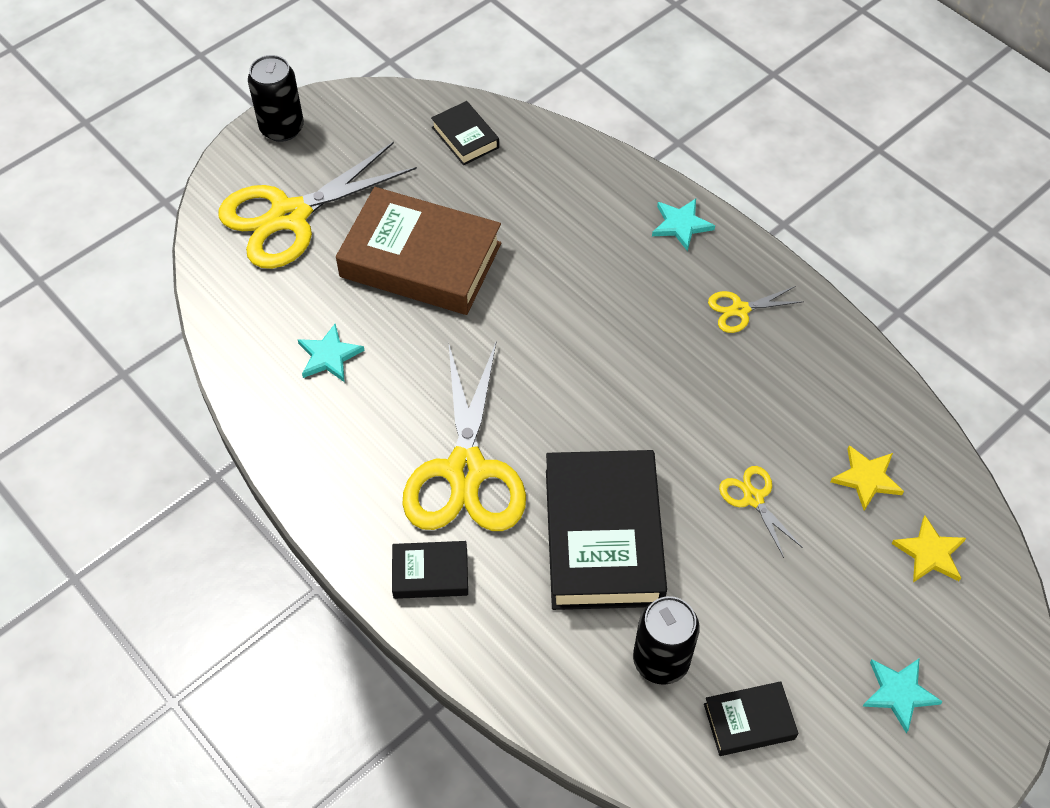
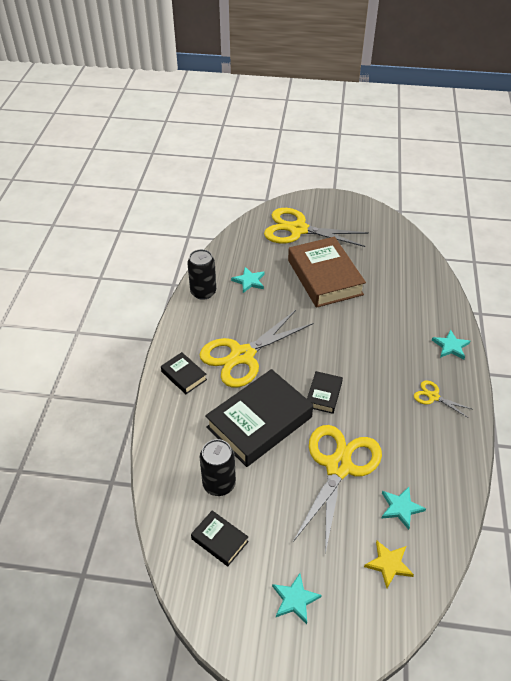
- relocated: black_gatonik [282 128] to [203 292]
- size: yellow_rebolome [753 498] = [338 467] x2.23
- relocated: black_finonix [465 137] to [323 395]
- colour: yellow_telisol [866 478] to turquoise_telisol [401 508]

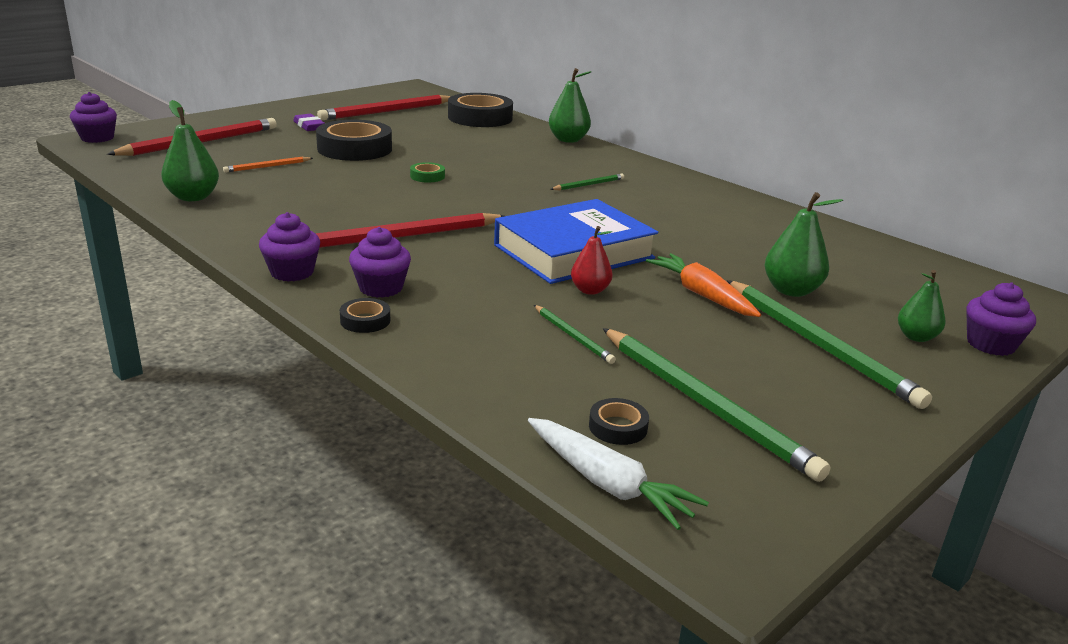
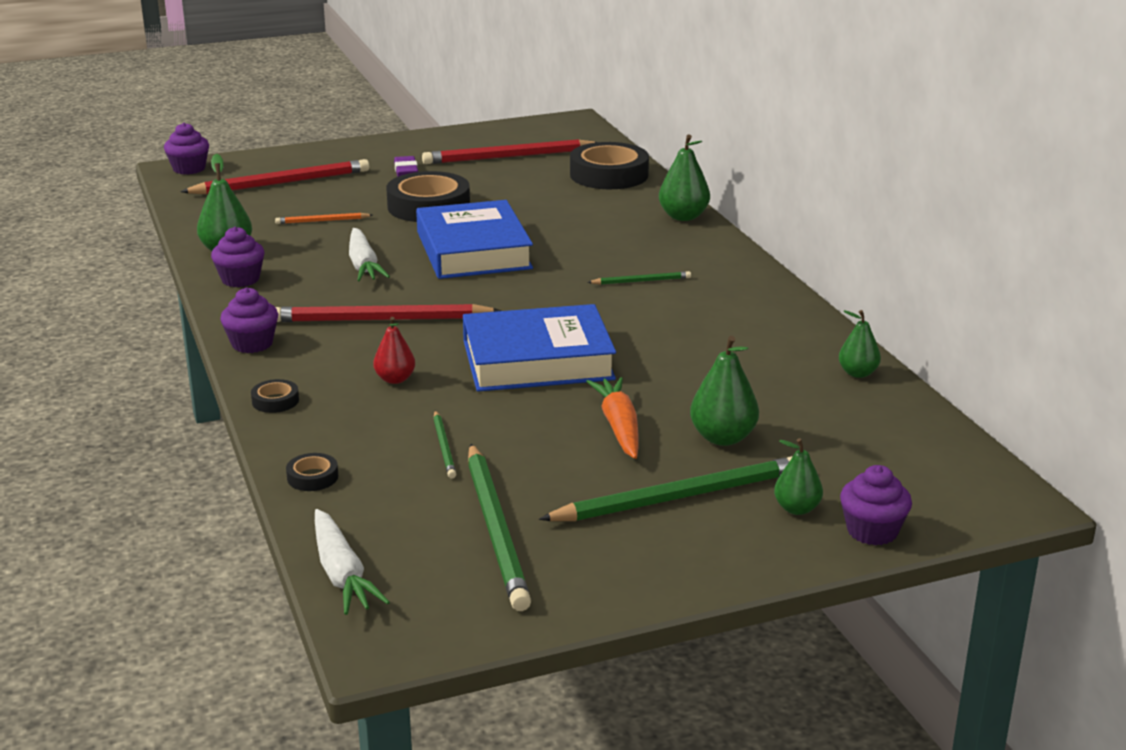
- relocated: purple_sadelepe [381 288] to [240 279]
- relocated: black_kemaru [618 427] to [312 477]
- appeared: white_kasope [363 265]
- relocated: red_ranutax [590 290] to [395 379]
- exchanged: green_kemaru [427 176] to blue_finonix [473 250]
- spun: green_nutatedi [818 344] = [678 497] 105 degrees counterclockwise
- appeared: green_ranutax [858 373]

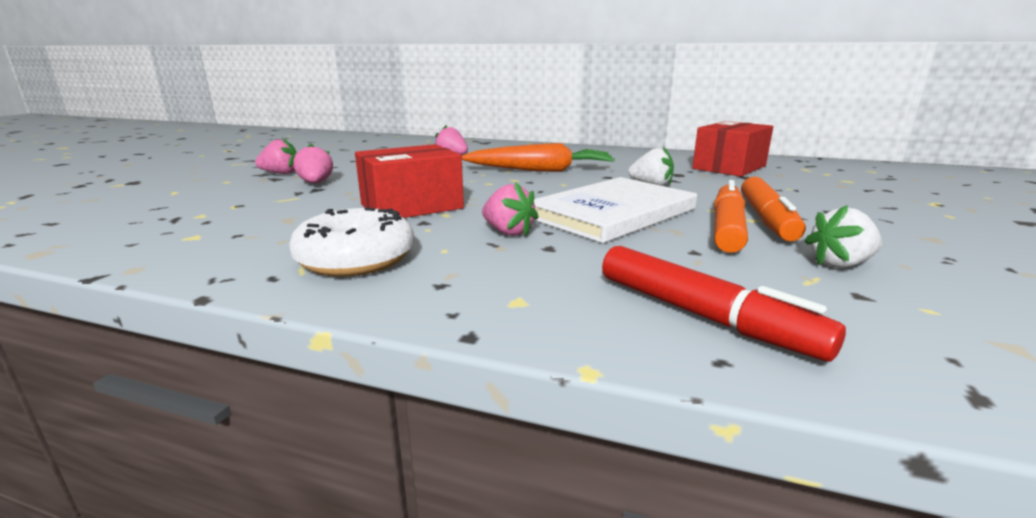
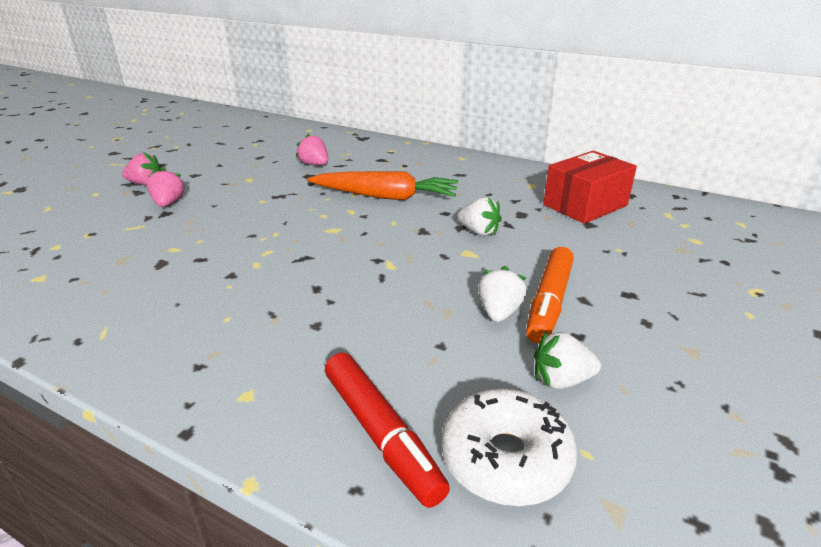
- relocated: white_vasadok [356 259] to [506 458]
- exchanged: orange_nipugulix [727 228] to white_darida [499 312]
- missing: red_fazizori [411 206]
- missing: pink_darida [508 232]
- missing: white_finonix [613 213]

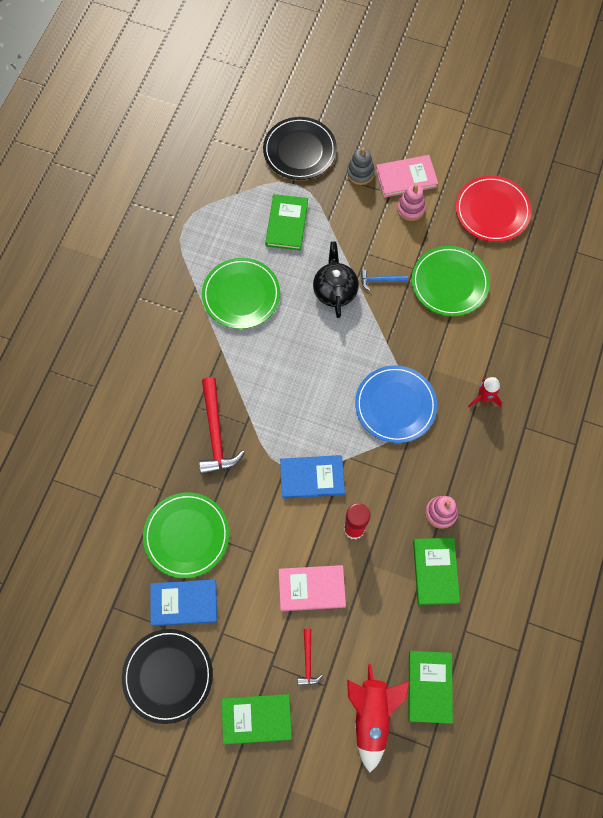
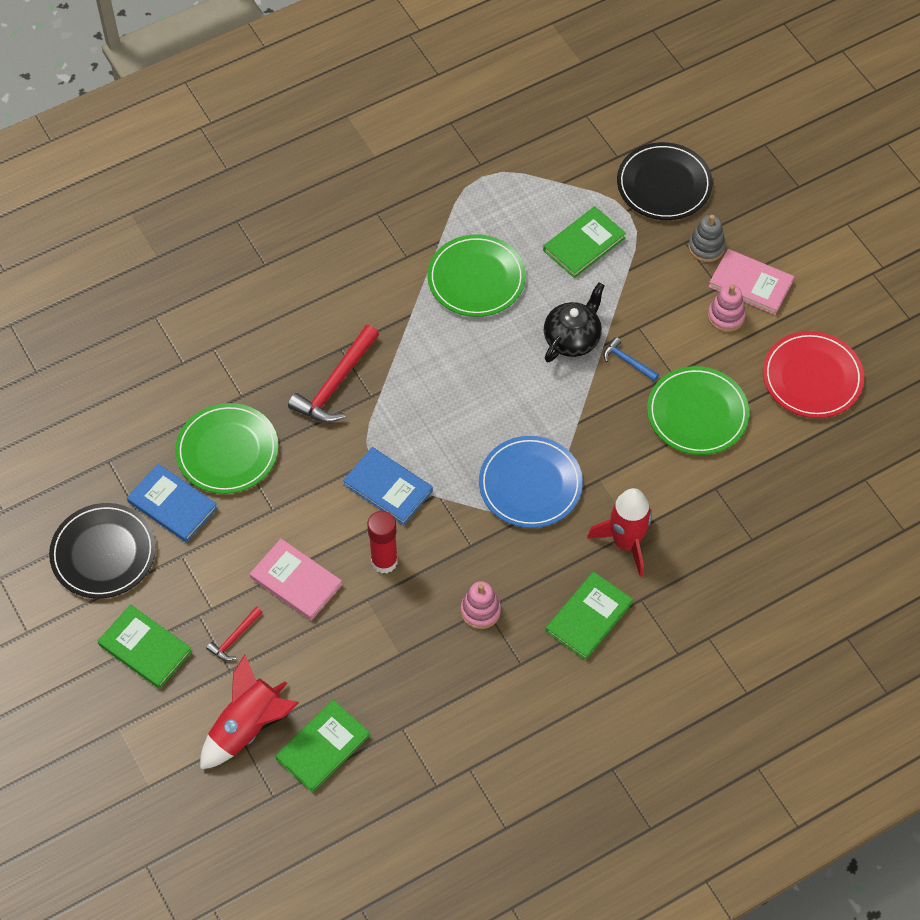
- relocated: green_finonix [435 571] to [588 617]
- size: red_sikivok [484 398] = [626 542] x1.63

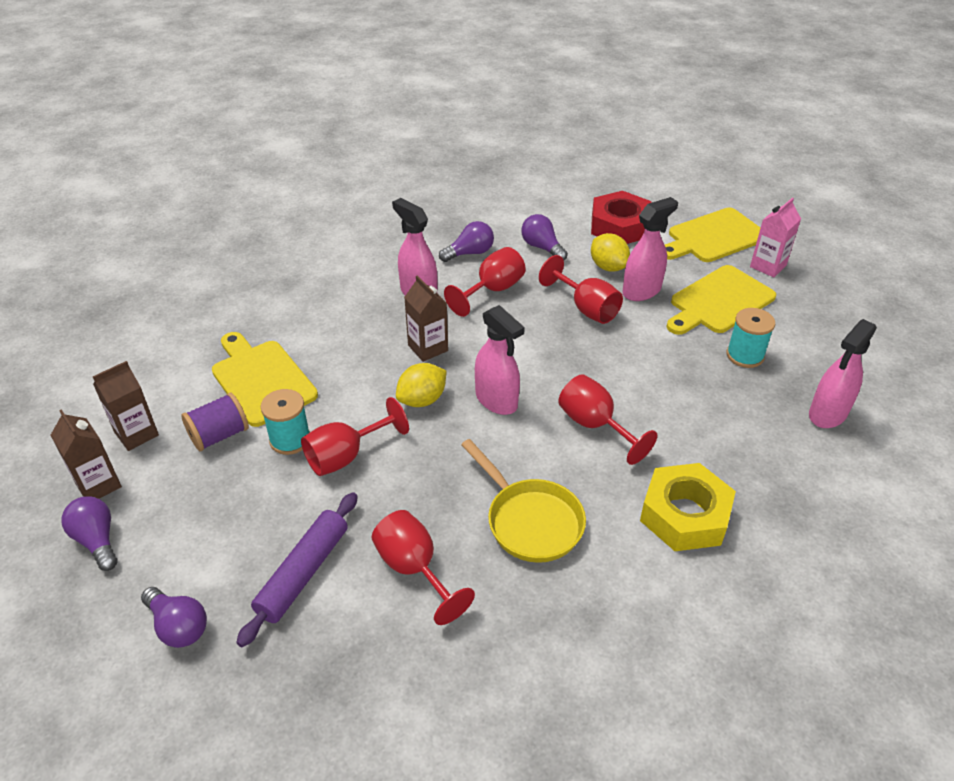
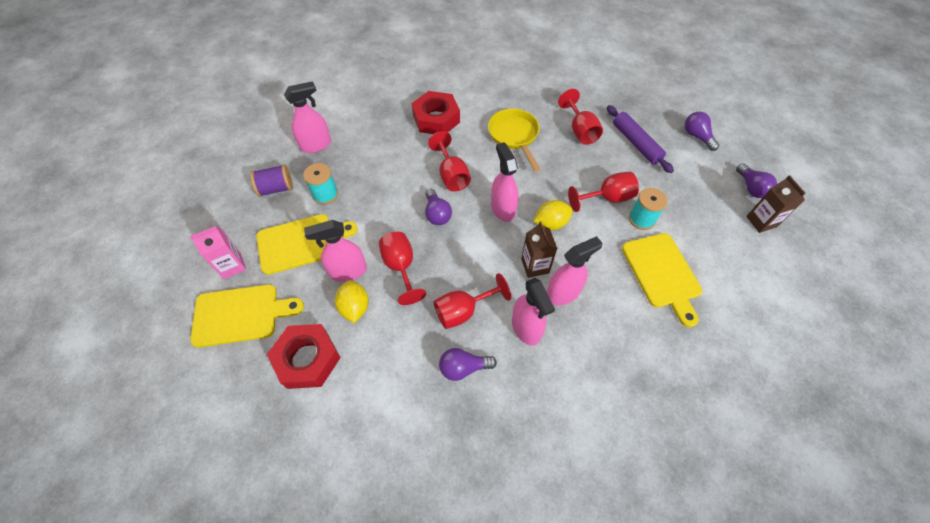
- relocated: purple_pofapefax [219 435] to [276 188]
- colour: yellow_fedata [685 515] to red_fedata [436 119]
- relocated: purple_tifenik [542 247] to [437 214]
- appeared: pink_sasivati [563 293]
- spun: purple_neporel [303 573] = [636 143] 75 degrees counterclockwise
- missing: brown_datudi [136 434]

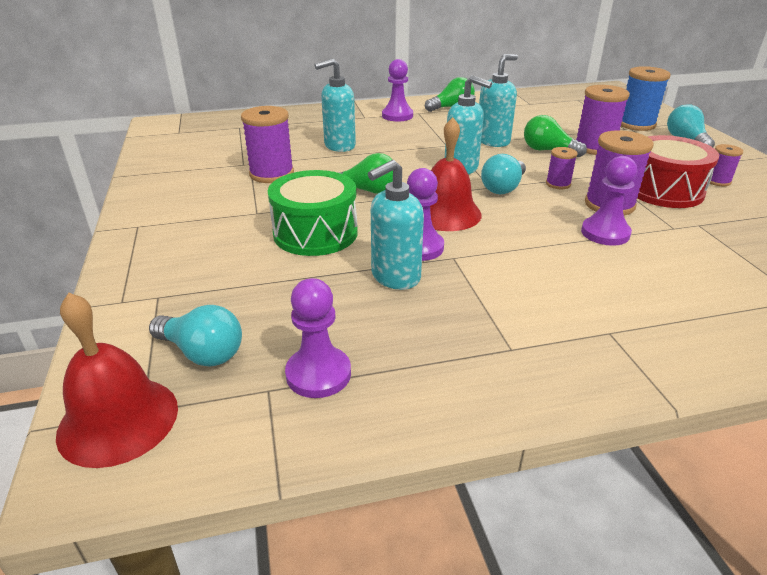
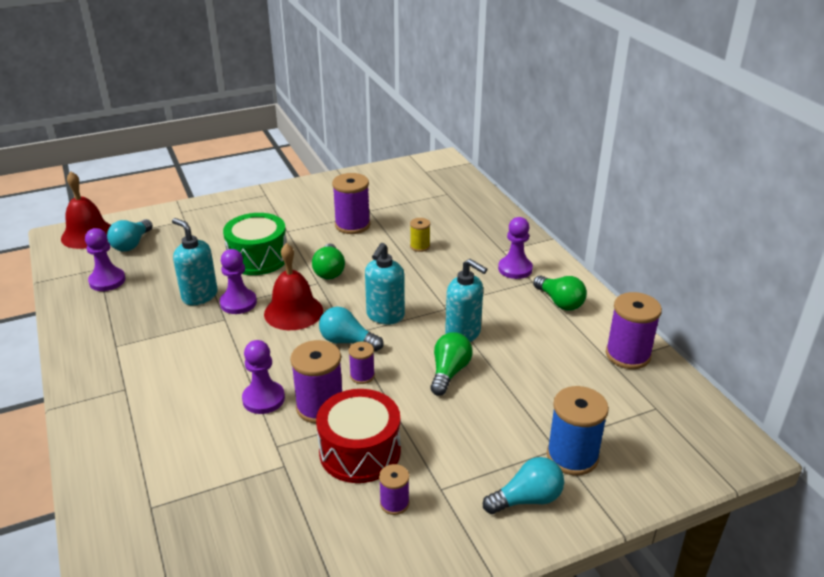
- exchanged: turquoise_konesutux [339 146] to yellow_pofapefax [420 246]
- relocated: purple_pofapefax [594 147] to [627 355]

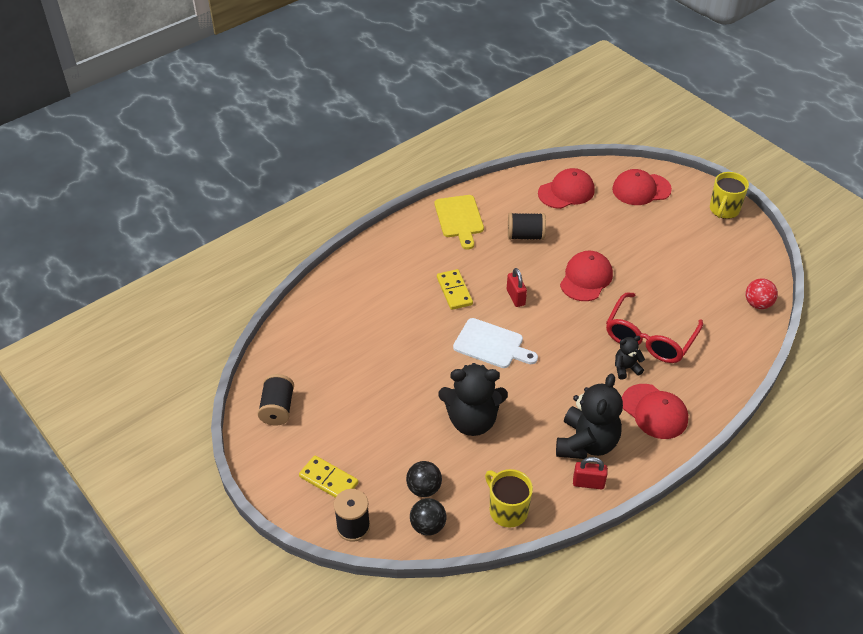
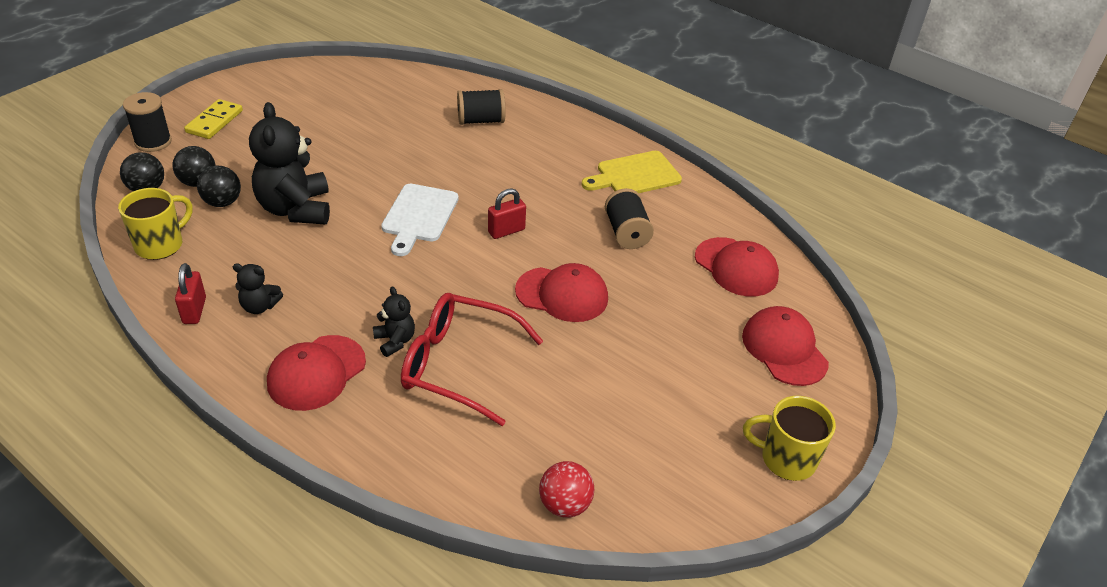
- appeared: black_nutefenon [222 202]
- size: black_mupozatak [586 443] = [259 306] x0.49
- relocated: black_pofapefax [277 409] to [480 121]
- missing: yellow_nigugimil [454 291]

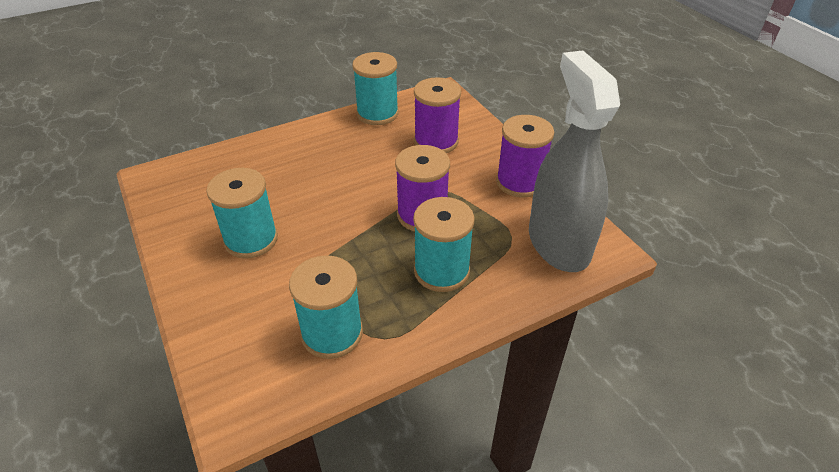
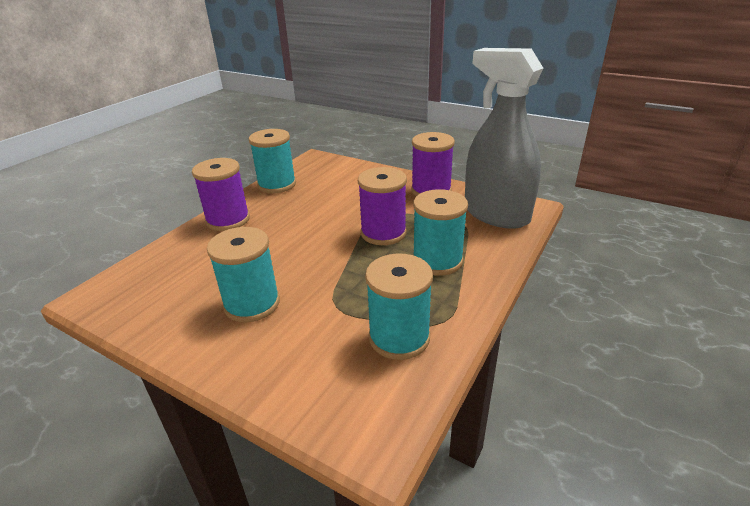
- relocated: purple_pofapefax [436 142] to [228 220]

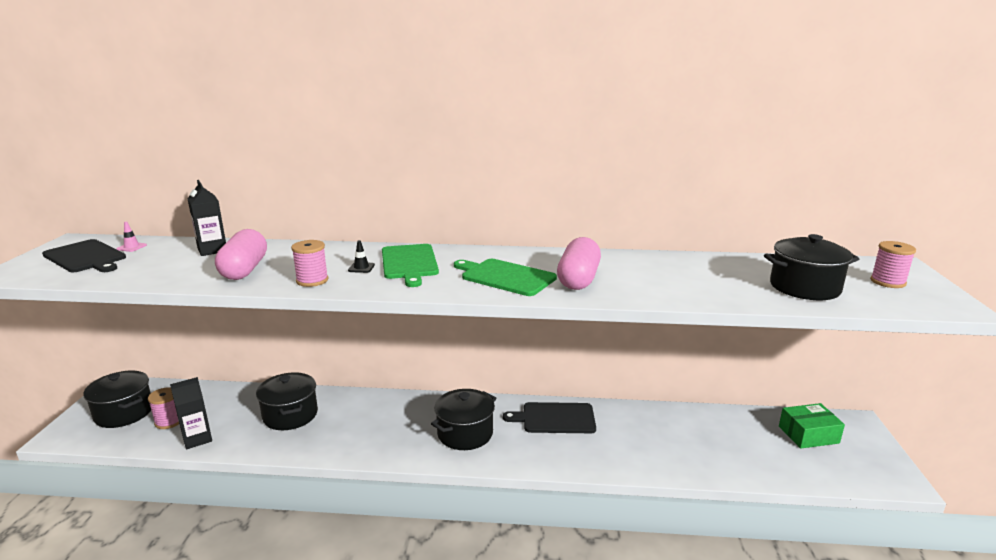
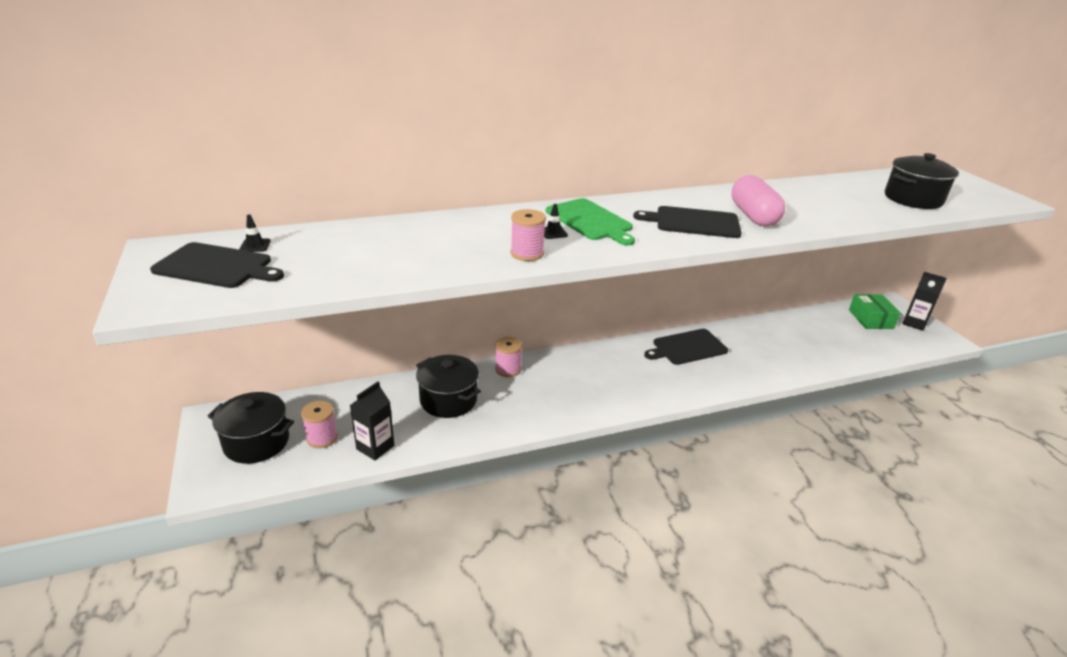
- colour: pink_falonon [131 247] to black_falonon [255 245]
- relocated: pink_pofapefax [887 282] to [508 369]
- colour: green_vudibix [505 277] to black_vudibix [693 222]
- spun: green_fazizori [808 434] = [870 319] 60 degrees counterclockwise
- relocated: black_datudi [212 250] to [914 323]
- missing: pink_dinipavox [245 270]
- missing: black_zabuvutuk [465 433]

